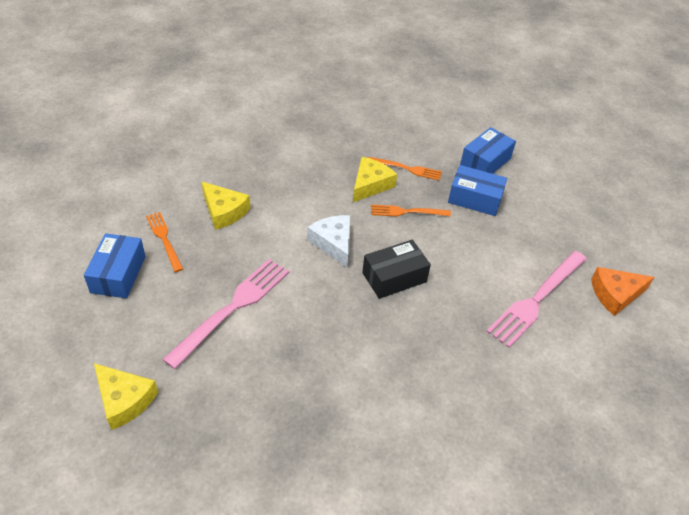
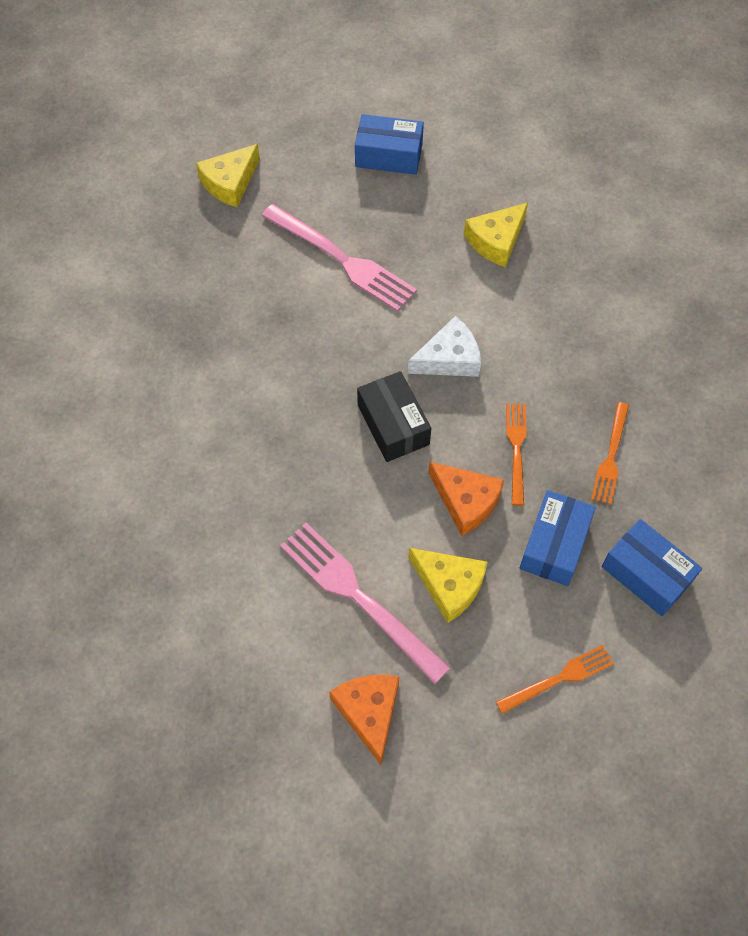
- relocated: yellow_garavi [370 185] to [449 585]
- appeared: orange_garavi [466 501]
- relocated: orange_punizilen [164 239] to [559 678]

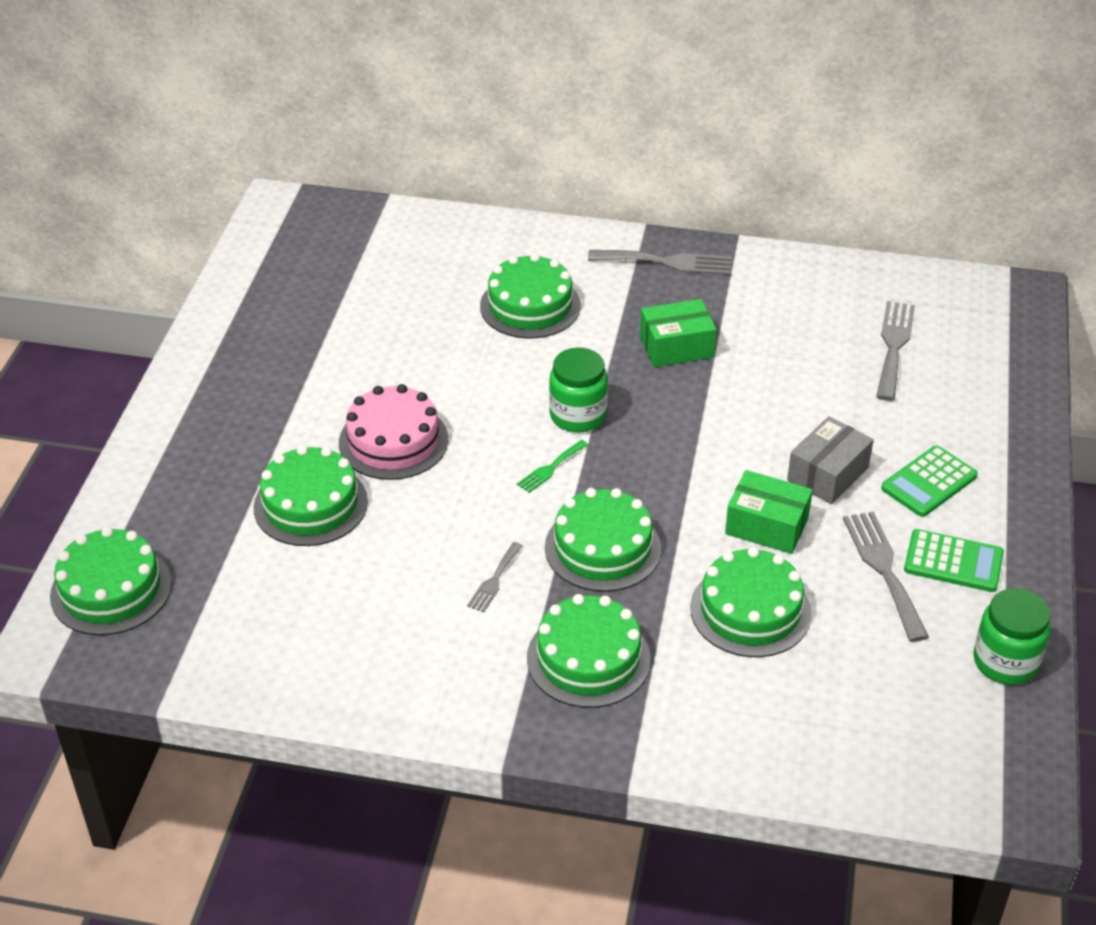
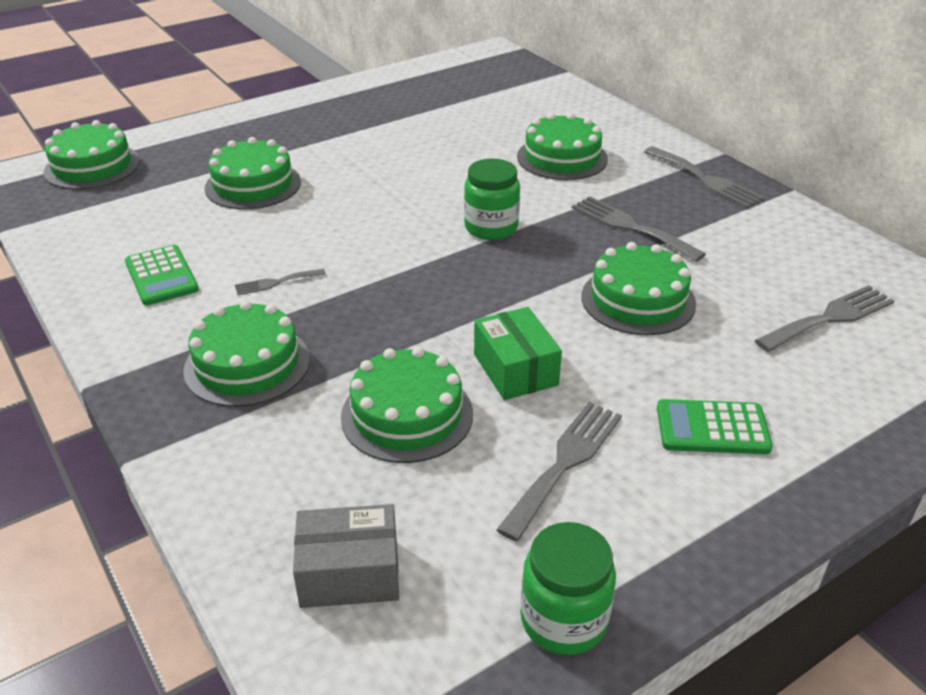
- relocated: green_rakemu [953 562] to [161 276]
- relocated: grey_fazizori [827 474] to [349 573]
- exchanged: green_fazizori [676 347] to grey_punizilen [631 227]
- relocated: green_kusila [603 548] to [638 300]
- missing: pink_kusila [393 441]
- missing: green_punizilen [550 468]

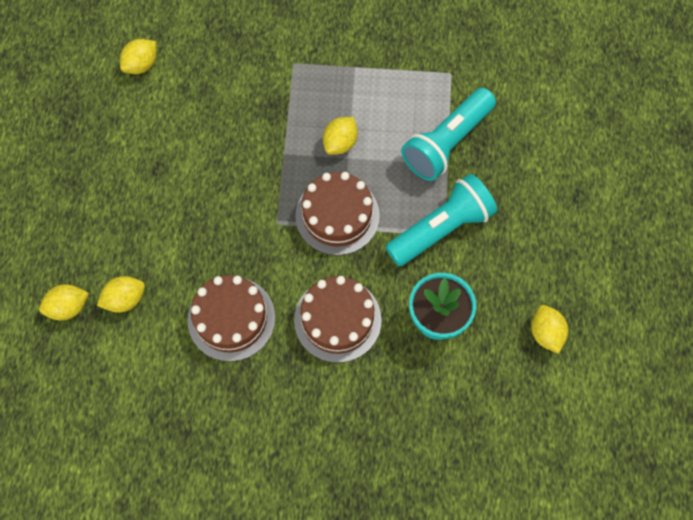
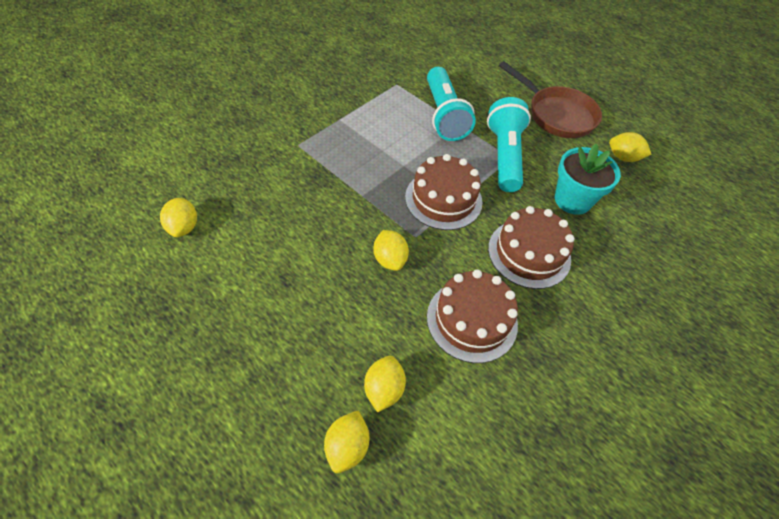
- relocated: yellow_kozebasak [340 143] to [390 259]
- appeared: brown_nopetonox [556 114]

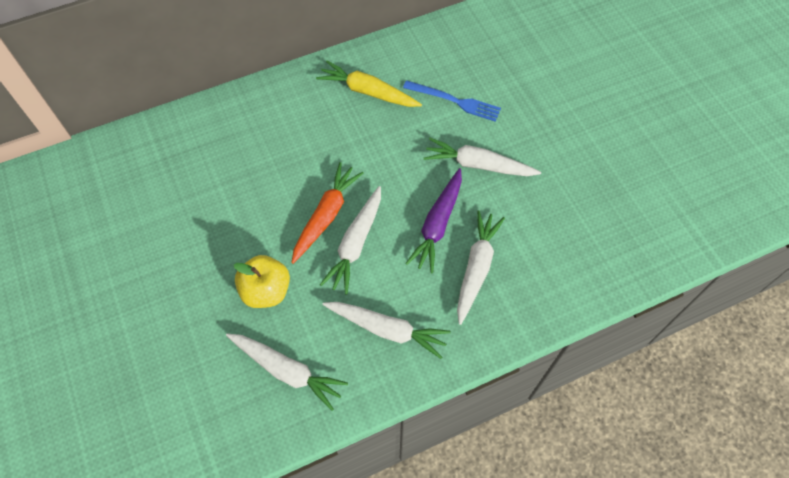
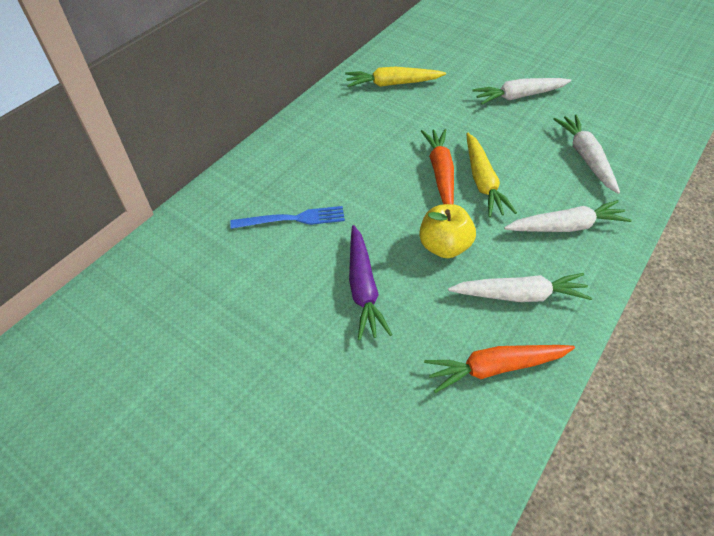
- relocated: blue_punizilen [455 101] to [292 219]
- relocated: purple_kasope [437 224] to [363 288]
- appeared: orange_kasope [495 367]
- colour: white_kasope [356 244] to yellow_kasope [482 181]

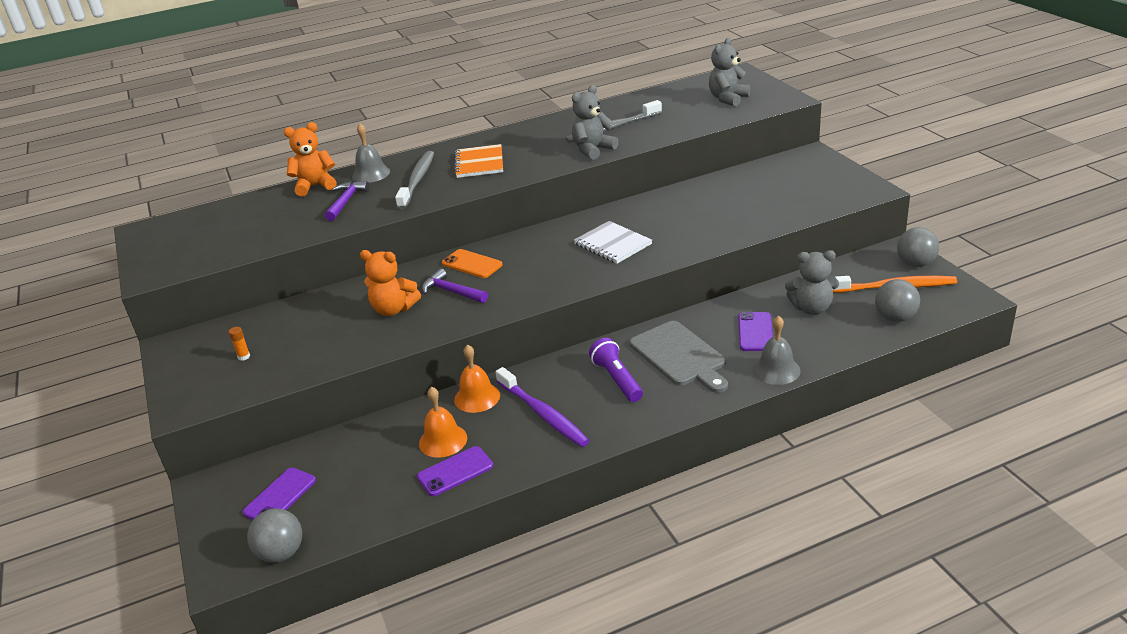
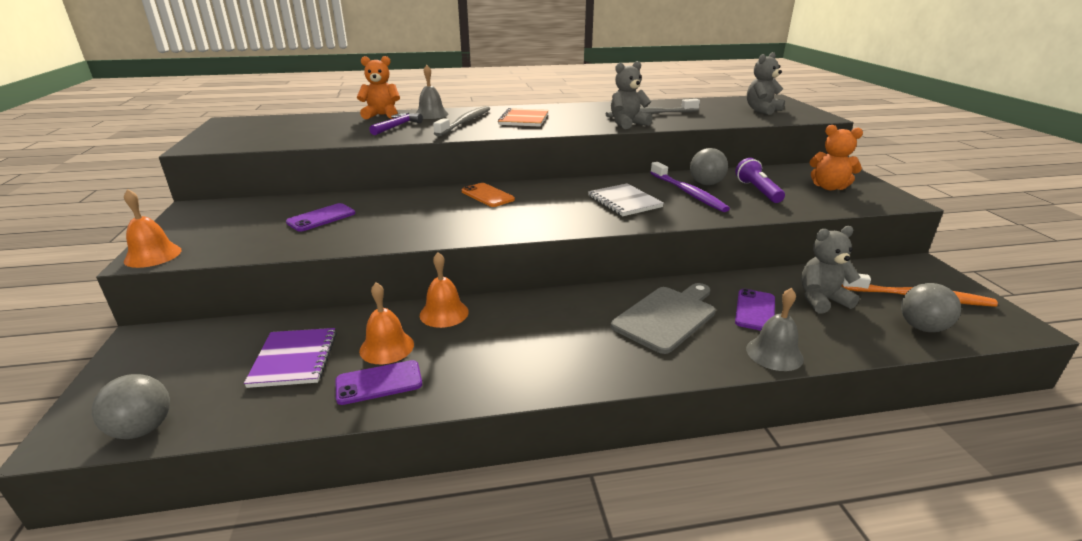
- appeared: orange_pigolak [153 255]
- appeared: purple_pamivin [294 359]
- relocated: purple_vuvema [280 496] to [321 218]
- spun: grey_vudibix [679 356] = [666 317] 120 degrees counterclockwise
- relocated: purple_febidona [543 413] to [687 193]
- relocated: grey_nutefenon [915 264] to [706 184]
- relocated: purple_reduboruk [617 379] to [757 191]
- spun: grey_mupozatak [811 308] = [821 300] 150 degrees clockwise
- relocated: orange_mupozatak [393 309] to [829 187]
- missing: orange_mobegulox [244 356]
- missing: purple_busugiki [452 292]

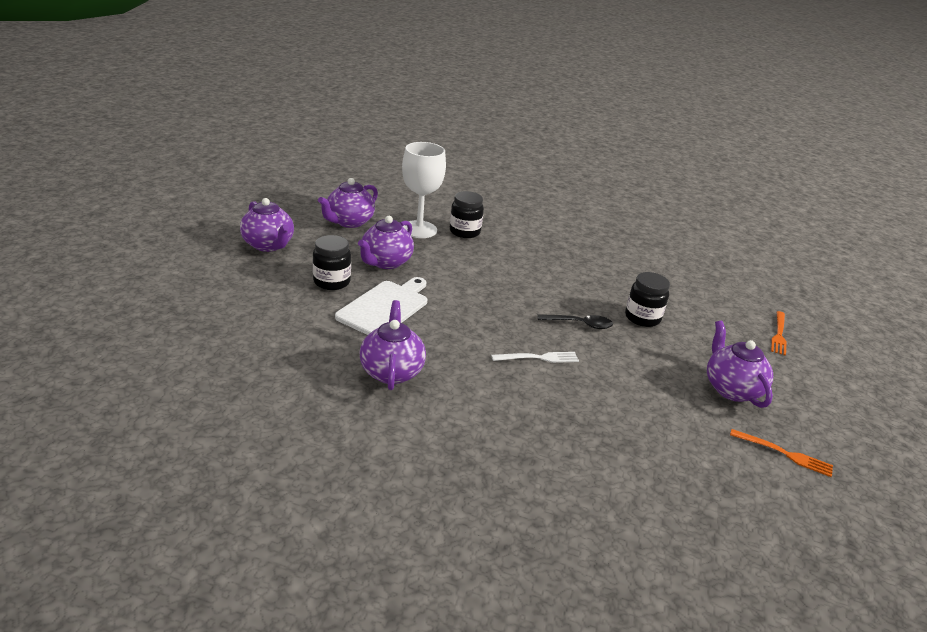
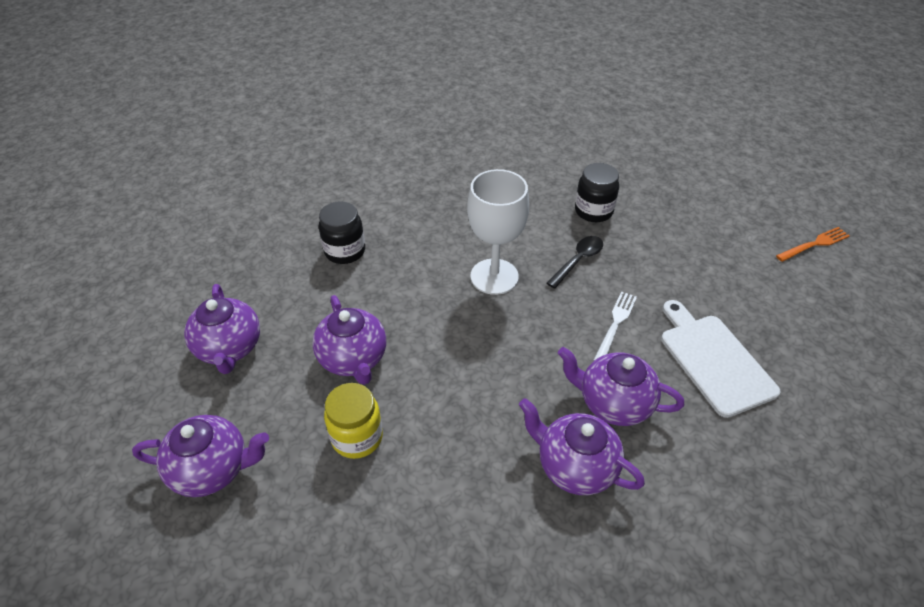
- colour: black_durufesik [331 282] to yellow_durufesik [357 437]
- relocated: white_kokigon [419 229] to [494 276]
- relocated: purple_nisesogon [731 389] to [613 403]
- relocated: white_vudibix [385 307] to [713 360]
- missing: orange_punizilen [779 334]

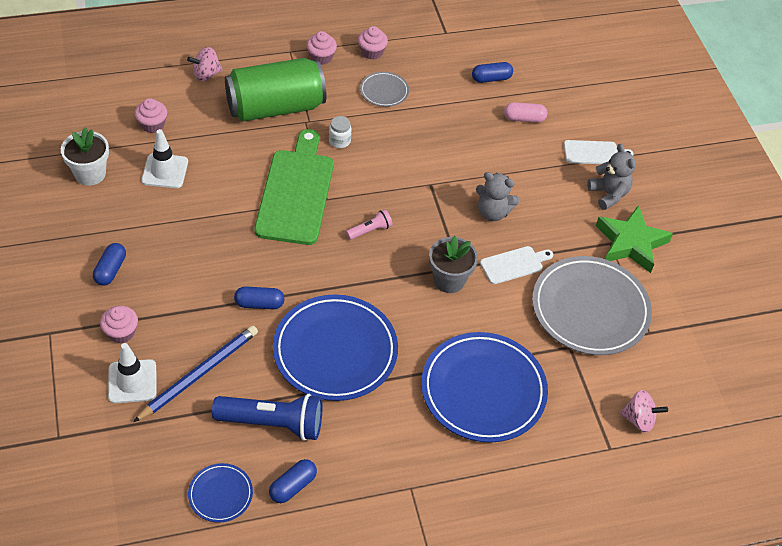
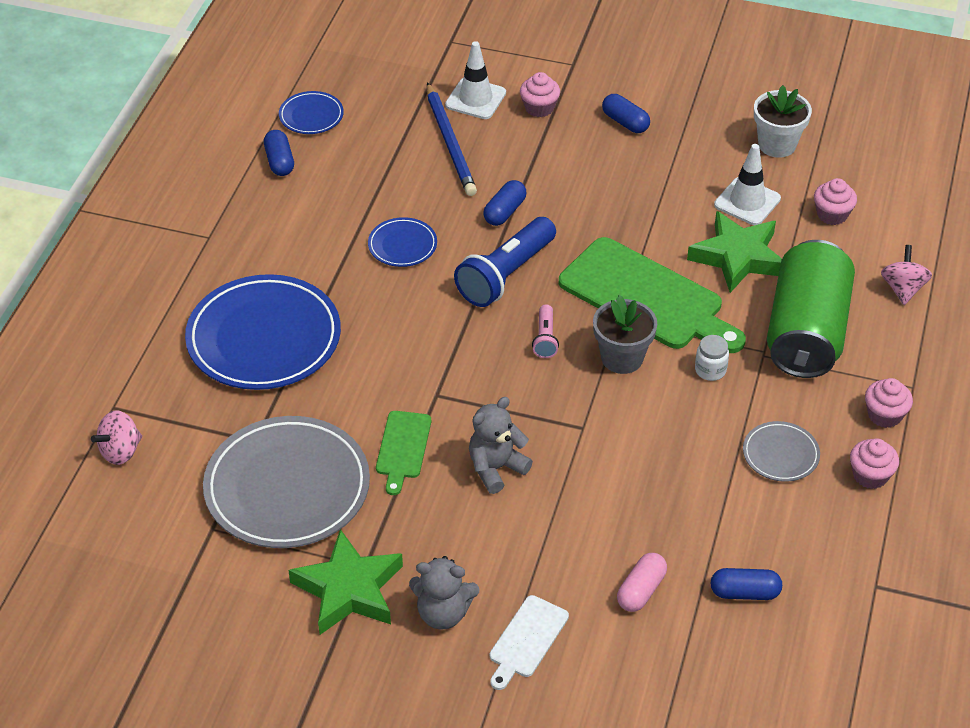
- size: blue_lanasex [335 351] = [402 245] x0.47
- colour: white_vudibix [514 264] to green_vudibix [403 448]
- relocated: blue_reduboruk [273 423] to [505 275]
- relocated: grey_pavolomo [449 280] to [622 358]
- appeared: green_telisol [737 257]
- spun: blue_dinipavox [491 78] = [744 592] 75 degrees clockwise

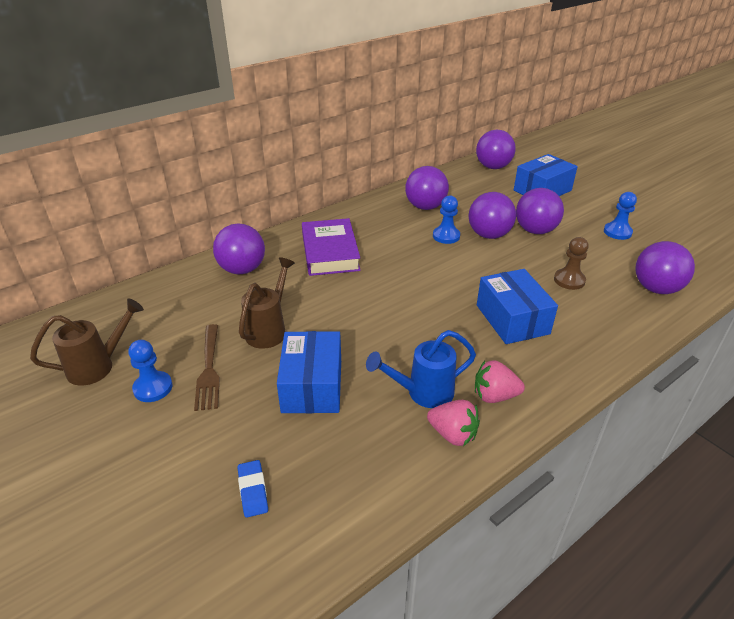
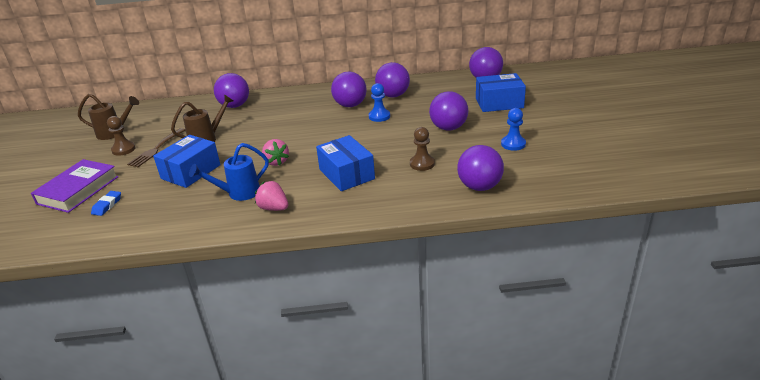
- relocated: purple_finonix [330 252] to [78 190]
- colour: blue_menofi [153 388] to brown_menofi [123 149]
- spun: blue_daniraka [422 393] = [238 193] 45 degrees counterclockwise
- relocated: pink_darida [453 434] to [276 162]
- spun: blue_fazizori [512 319] = [346 174] 45 degrees counterclockwise
- relocated: purple_nutefenon [489 235] to [350 105]

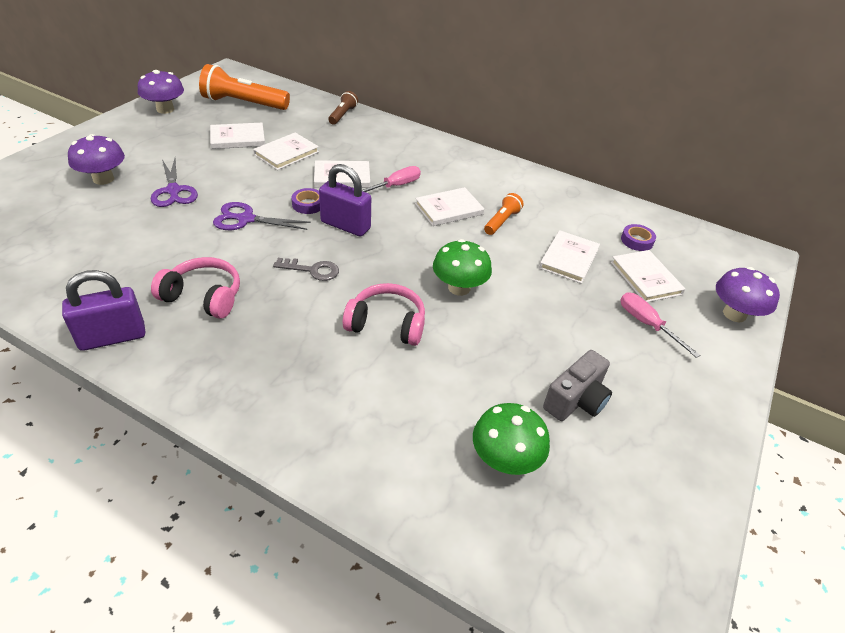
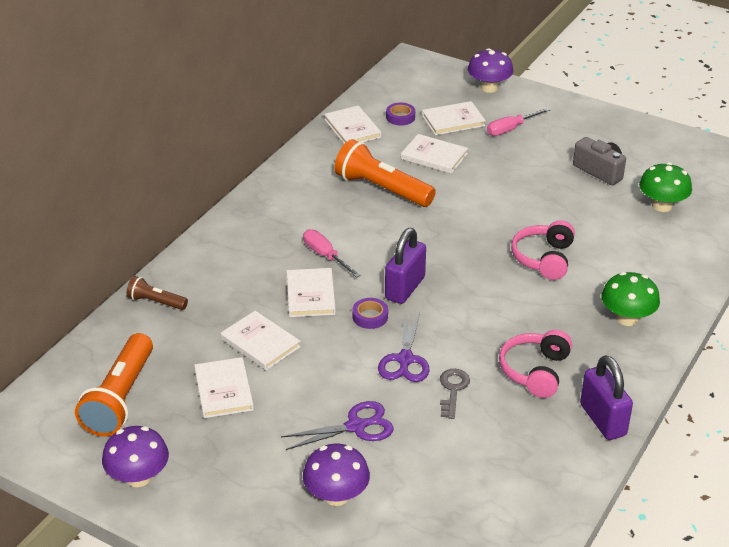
- relocated: white_finonix [449 209] to [352 128]
- size: orange_reduboruk [501 221] = [382 189] x1.91
- relocated: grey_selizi [312 270] to [453 390]
- relocated: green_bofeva [459 288] to [627 318]

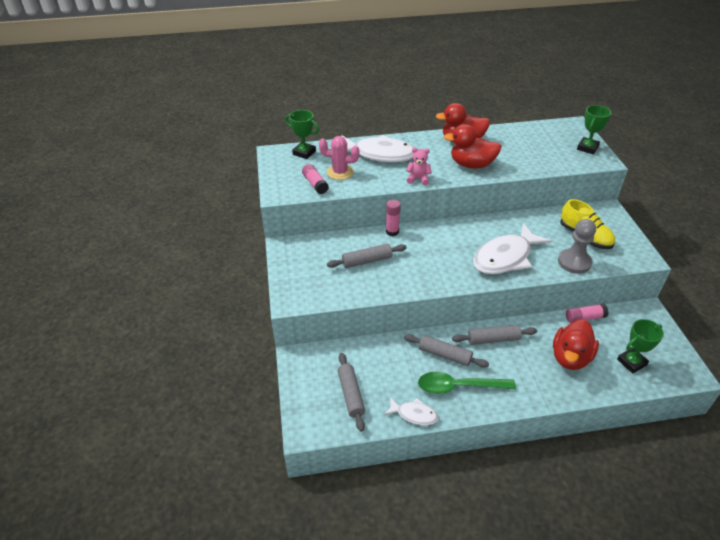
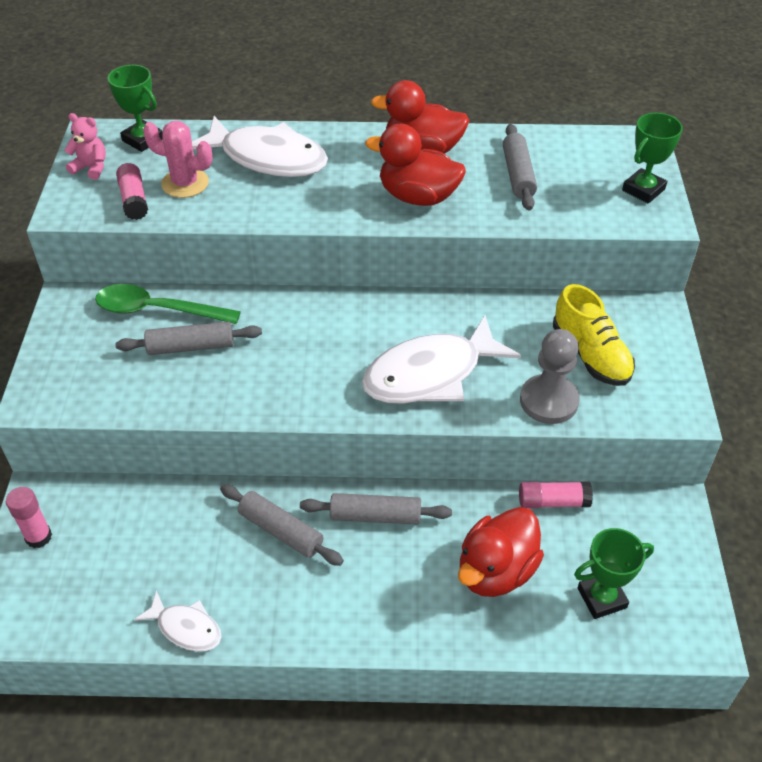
- relocated: pink_mobegulox [392 232] to [38 537]
- relocated: pink_mupozatak [418 179] to [91 168]
- relocated: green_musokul [458 386] to [157 310]
- relocated: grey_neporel [351 394] to [518 175]

